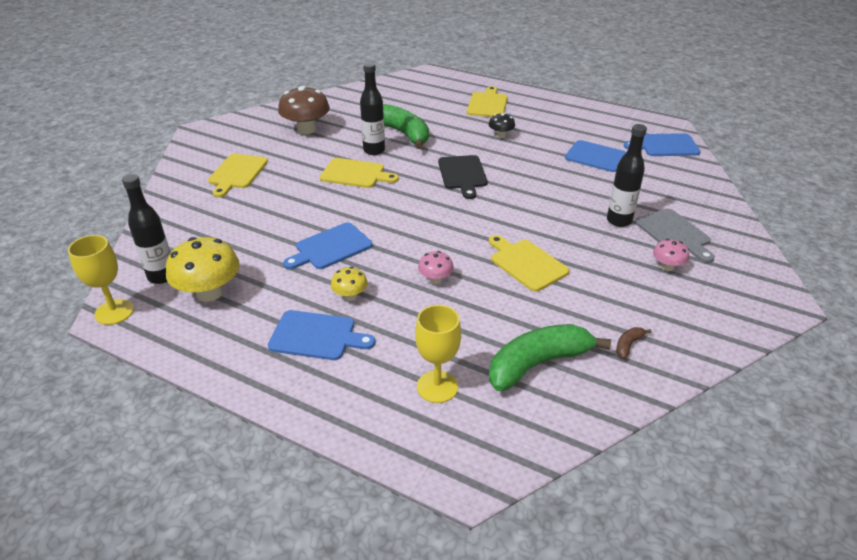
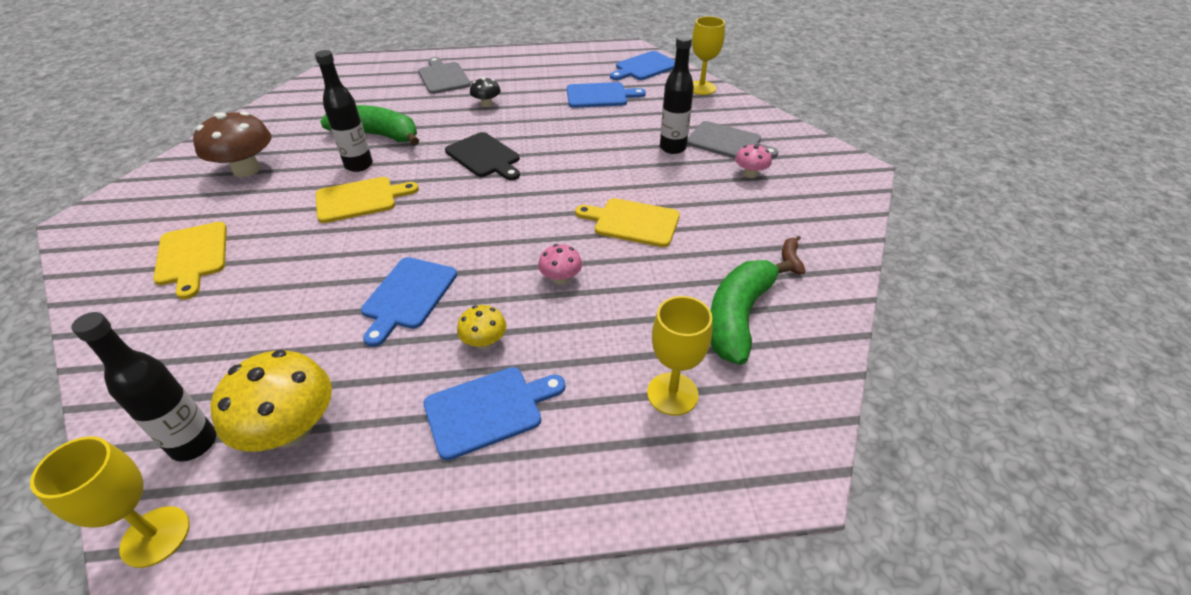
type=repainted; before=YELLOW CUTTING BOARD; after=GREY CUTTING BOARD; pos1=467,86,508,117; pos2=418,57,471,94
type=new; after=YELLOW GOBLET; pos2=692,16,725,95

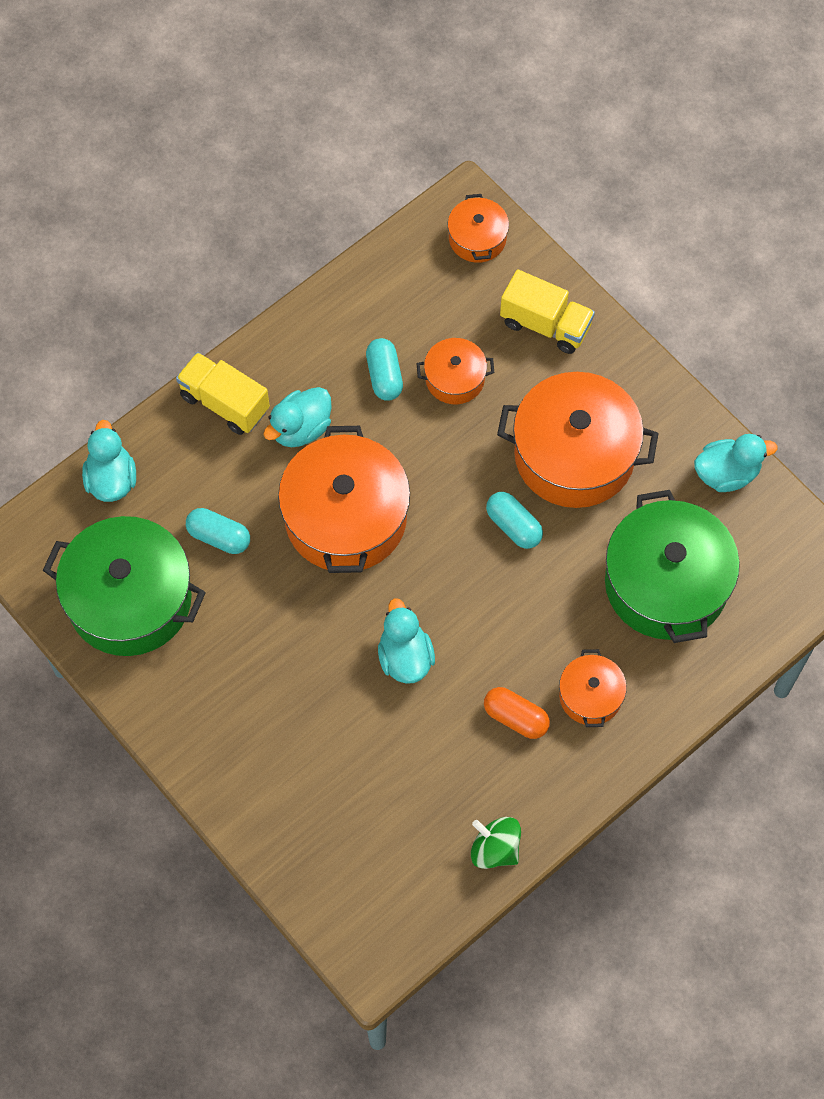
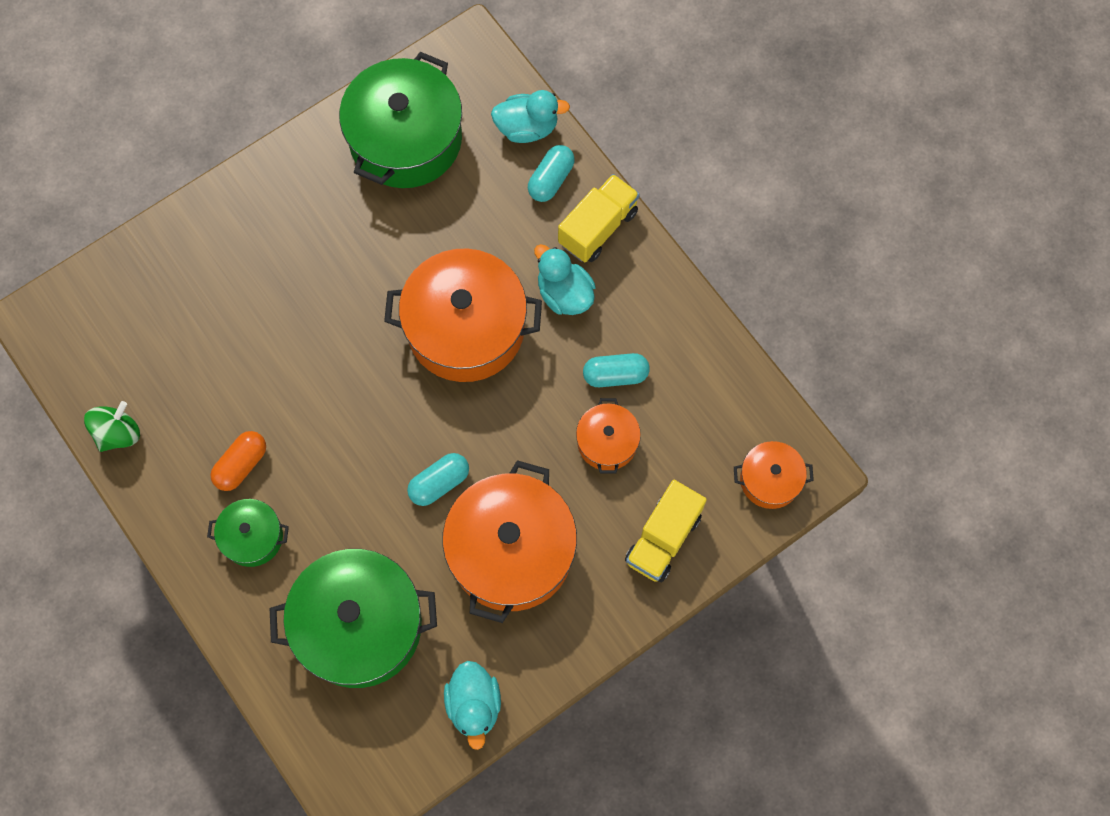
type=repainted; before=ORANGE POT; after=GREEN POT; pos1=559,649,627,727; pos2=207,499,289,567
type=shifted; before=TURQUOISE CAPSULE; pos1=186,508,250,554; pos2=528,145,575,202
type=gone; before=TURQUOISE DUCK; pos1=378,598,435,684

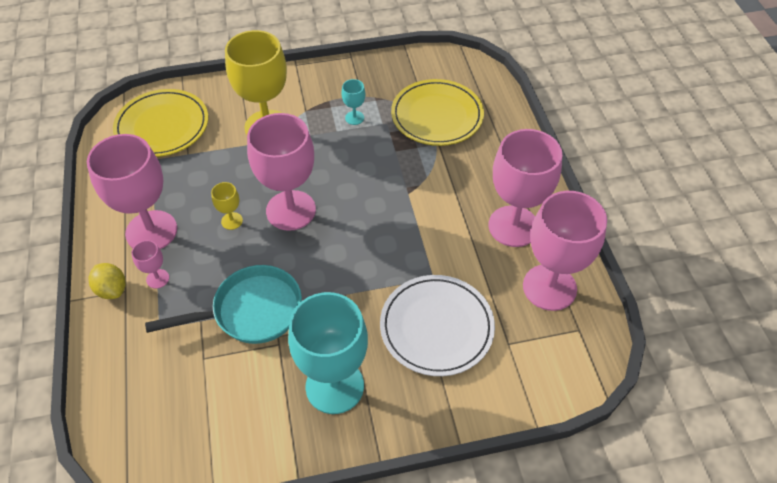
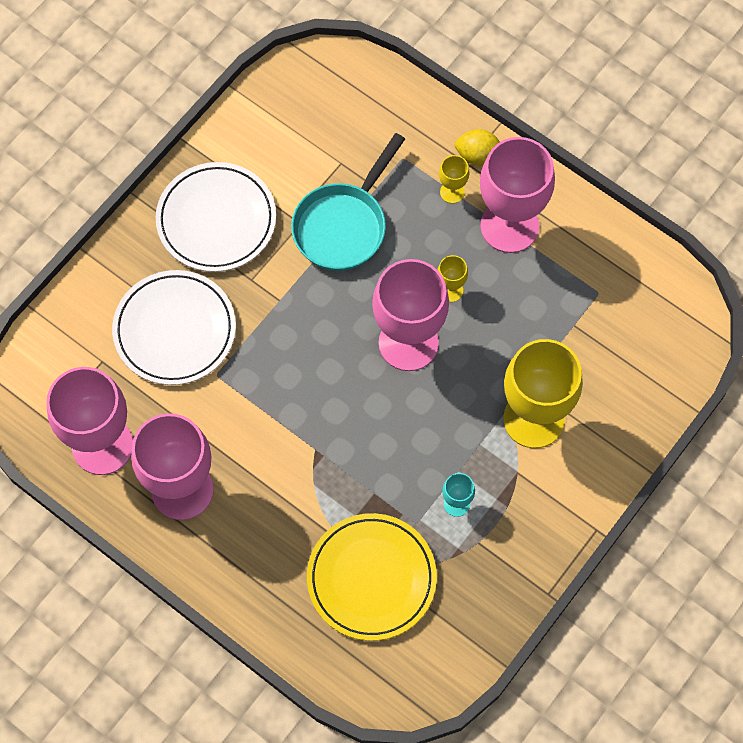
type=swapped; before=TURQUOISE GOBLET; after=WHITE PLATE; pos1=288,292,368,414; pos2=156,162,276,272
type=repainted; before=PINK GOBLET; after=YELLOW GOBLET; pos1=132,240,169,289; pos2=439,155,469,203
type=gone; before=YELLOW PLATE; pos1=113,89,208,157

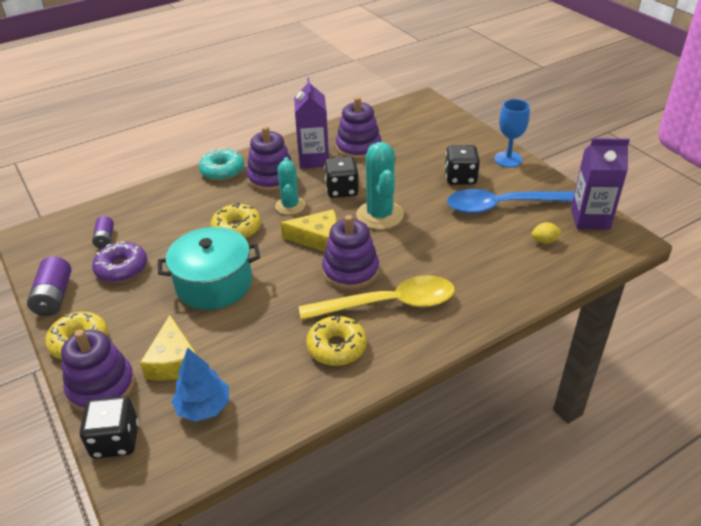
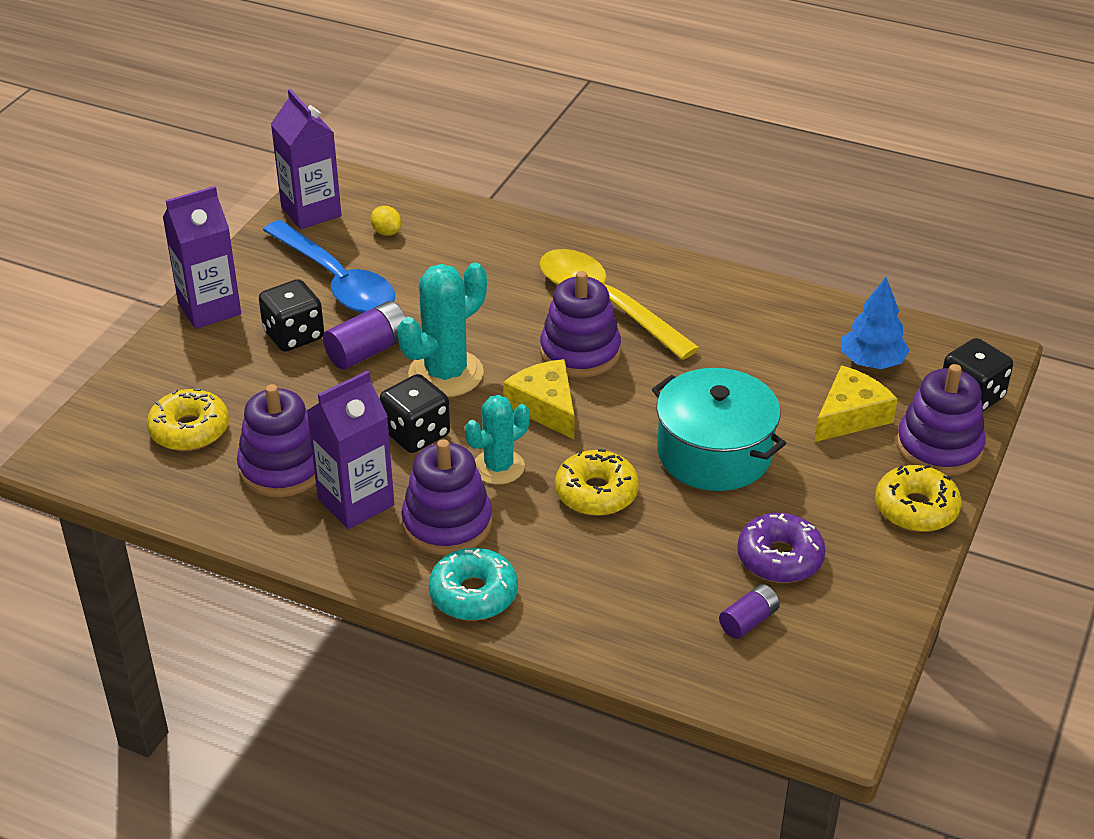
type=shifted; before=YELLOW DONUT; pos1=306,315,367,366; pos2=147,388,229,451
type=swapped; before=BLUE GOBLET; after=PURPLE CARTON; pos1=494,99,530,168; pos2=162,186,241,329
type=shifted; before=PURPLE BATTERY; pos1=27,256,71,316; pos2=323,301,406,370

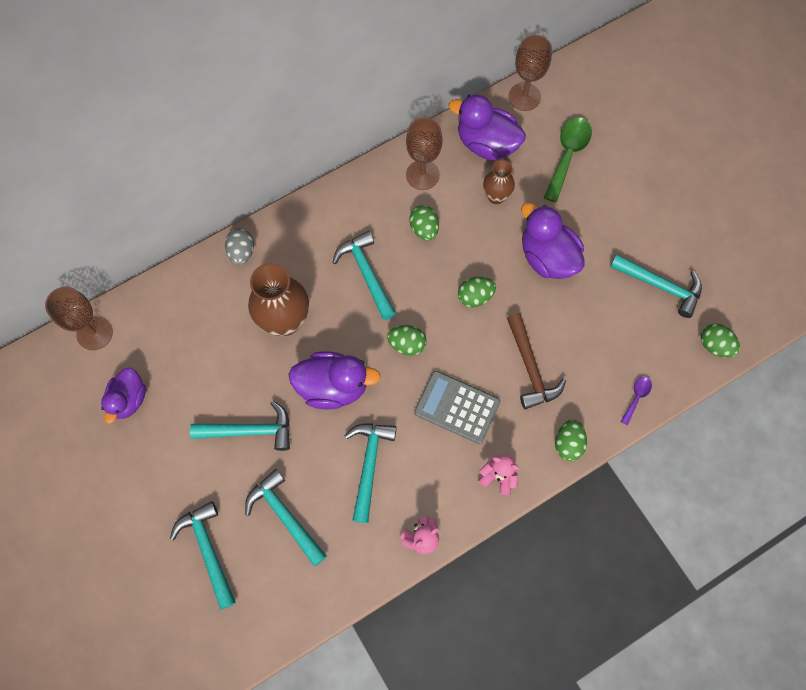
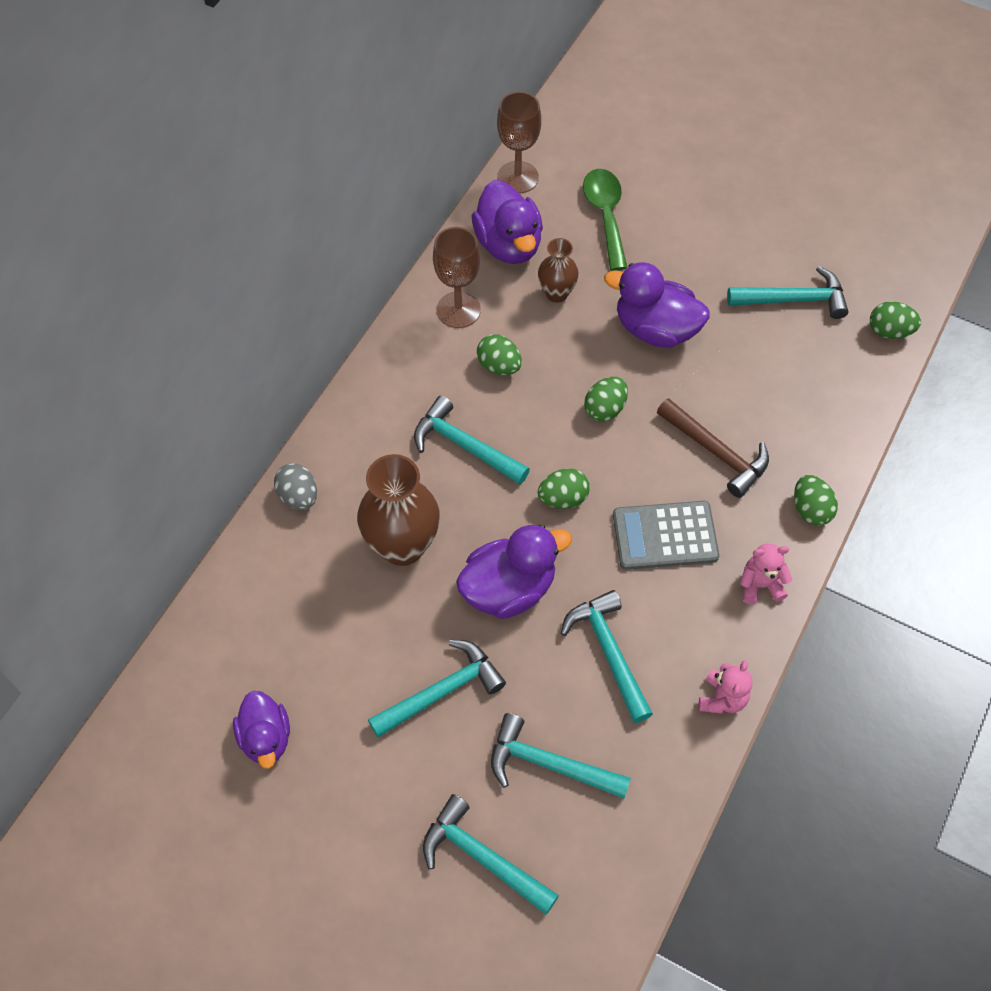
type=rotated; before=PURPLE DUCK; pos1=449,94,526,161; pos2=472,180,543,264; turn=-105
type=gone; before=BROWN GOBLET; pos1=45,287,113,350
type=gone; before=PURPLE SPOON; pos1=621,377,652,425

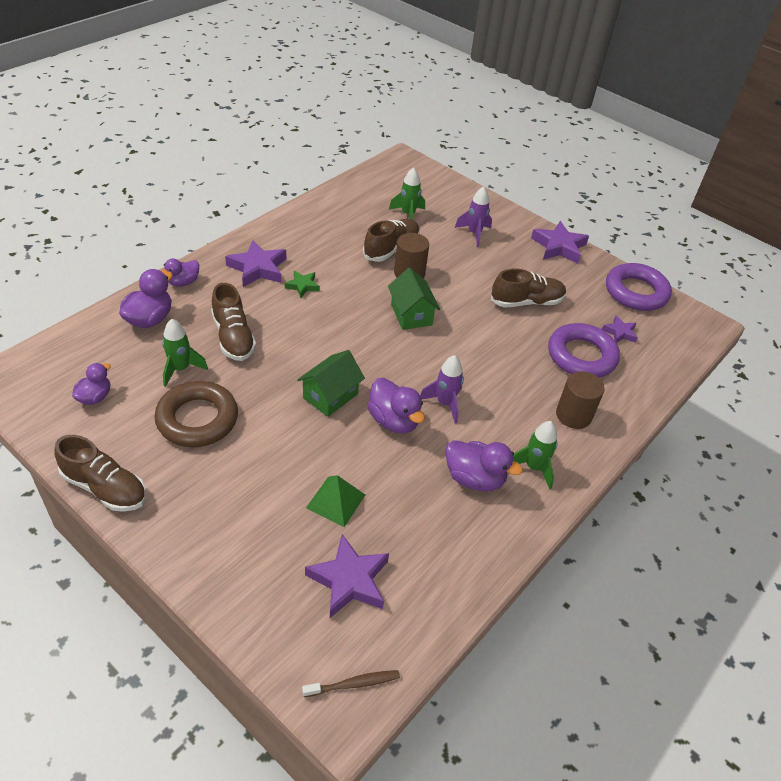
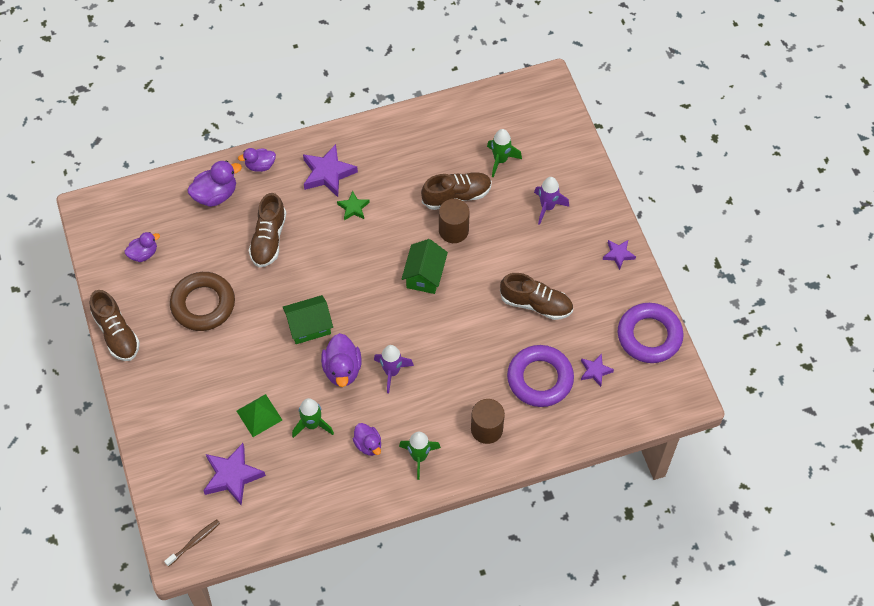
type=rotated; before=BROWN TOOTHBRUSH; pos1=302,670,400,697; pos2=164,520,220,567; turn=-60
type=shifted; before=GREEN ROCKET; pos1=162,319,208,387; pos2=292,398,334,438
type=scaled; before=PURPLE DUCK; pos1=445,440,523,491; pos2=353,423,381,456; scale=0.65
type=scaled; before=PURPLE STAR; pos1=531,221,589,264; pos2=603,240,636,270; scale=0.57

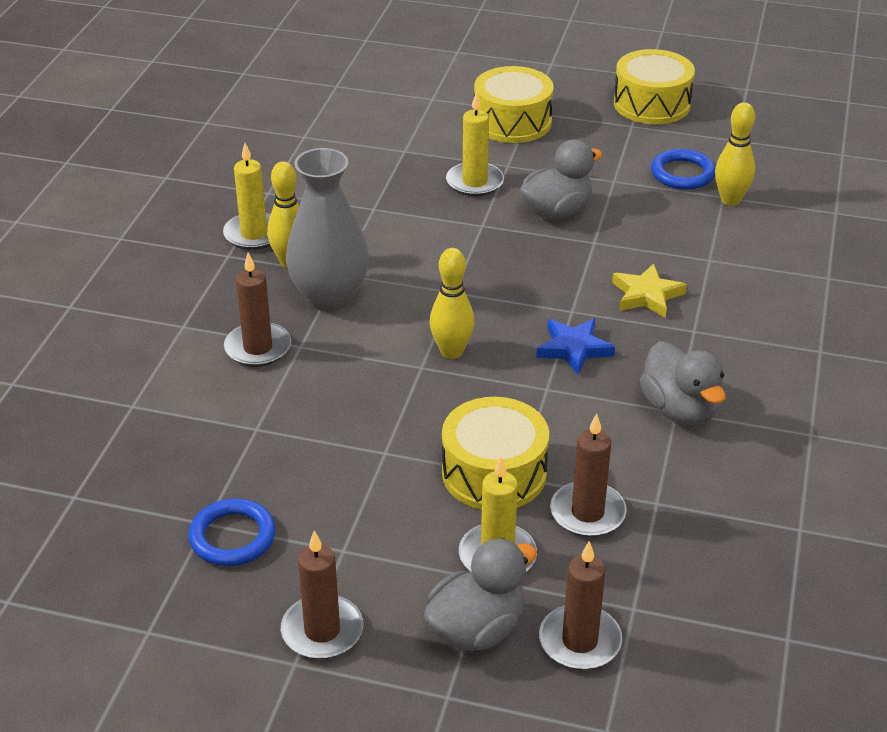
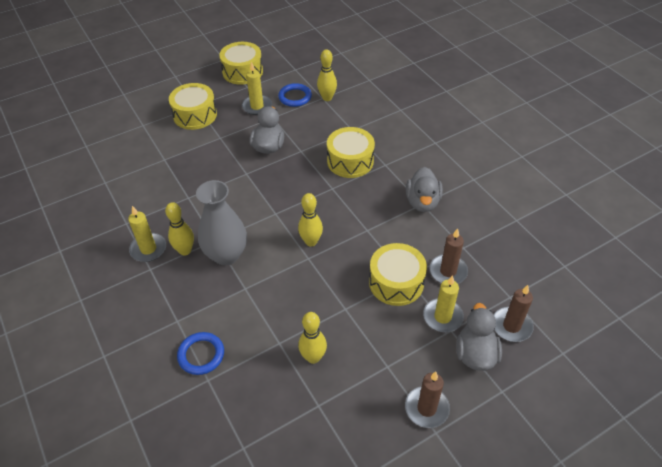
type=shifted; before=BLUE RING; pos1=188,499,276,566; pos2=177,332,224,375
type=shifted; before=YELLOW CANDLE; pos1=446,92,504,197; pos2=242,62,272,115
type=new; after=YELLOW BOWLING PIN; pos2=298,312,327,364
type=swapped; before=YELLOW STAR; after=YELLOW DRUM; pos1=612,263,687,318; pos2=327,127,375,178
type=rotated; before=GREY DUCK; pos1=640,341,726,425; pos2=406,167,443,212; turn=75
type=gone; before=BROWN CANDLE; pos1=224,252,291,367
type=gone; before=BLUE STAR; pos1=536,318,615,375

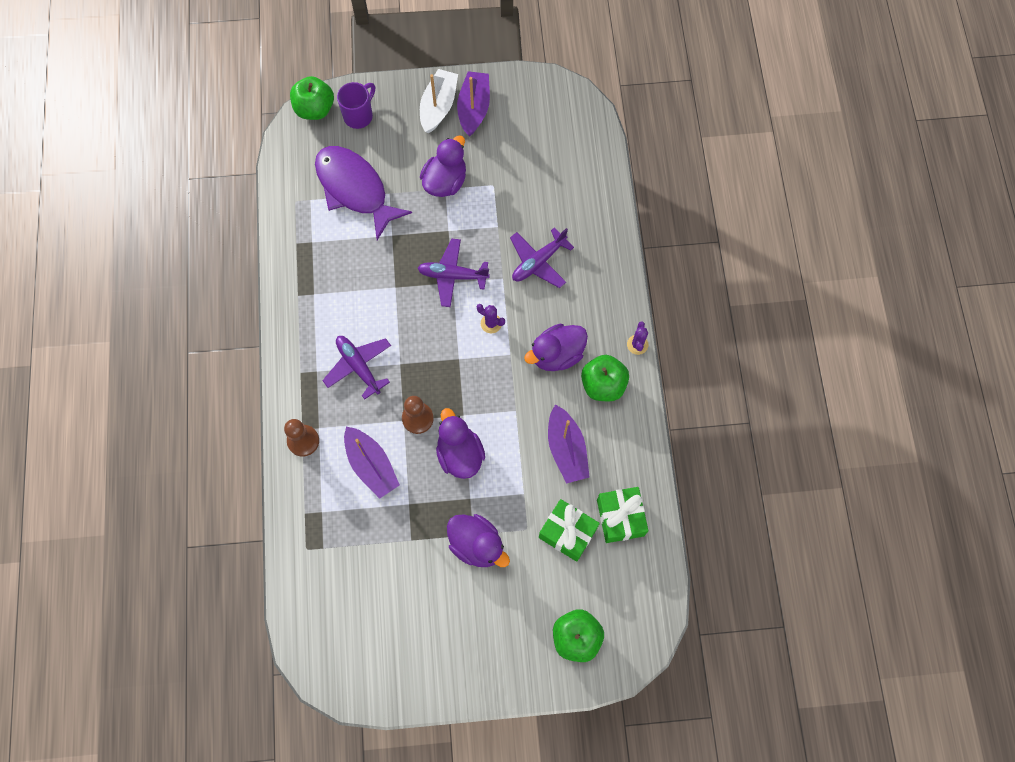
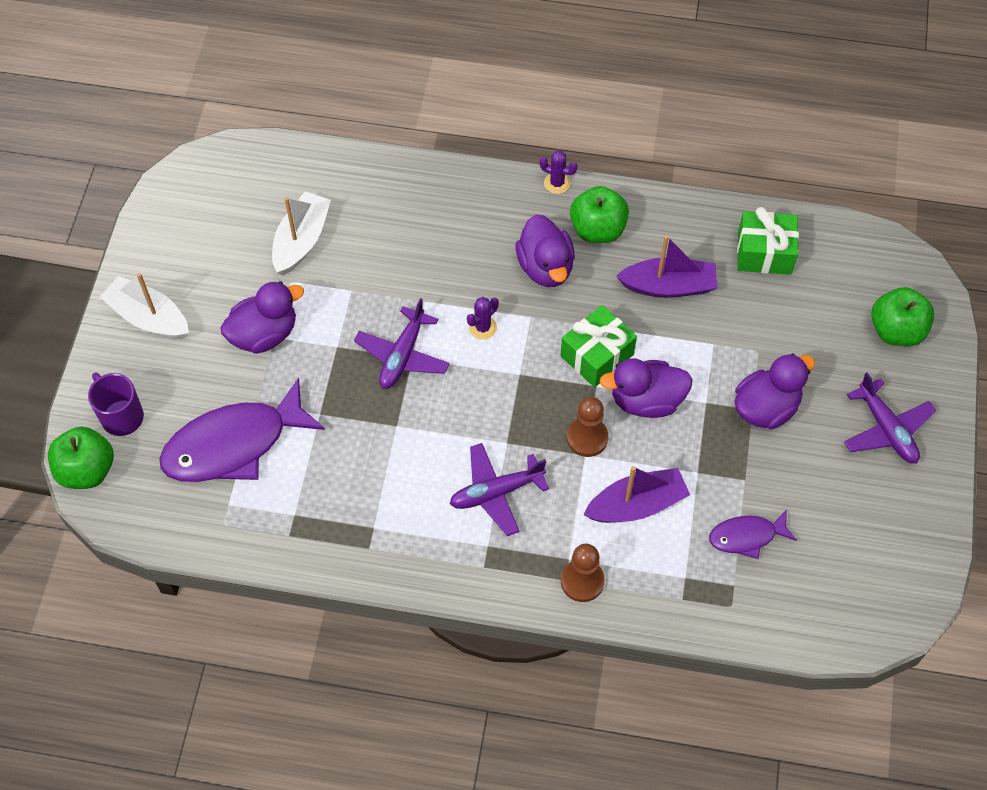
type=rotated; before=PURPLE DUCK; pos1=420,136,466,197; pos2=221,281,304,354; turn=105
type=new; after=WHITE BOAT; pos2=272,192,331,275
type=shifted; before=GREEN GIFT; pos1=539,499,600,562; pos2=560,305,637,387
type=new; after=PURPLE FISH; pos2=709,510,797,559
type=shifted; before=PURPLE PLANE; pos1=510,228,574,288; pos2=844,372,936,464
type=gone; before=PURPLE BOAT; pos1=457,71,490,137

